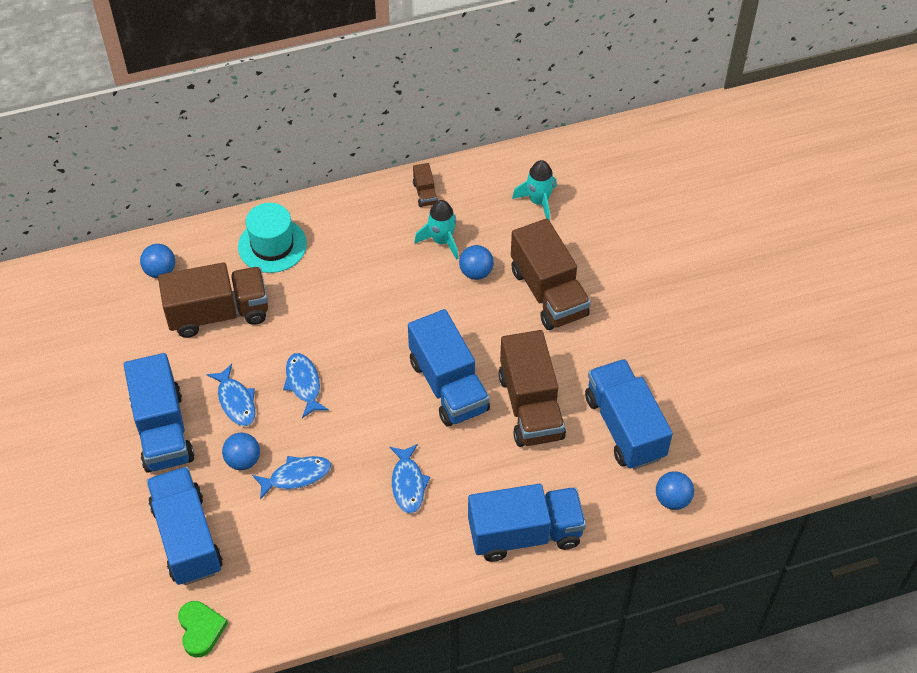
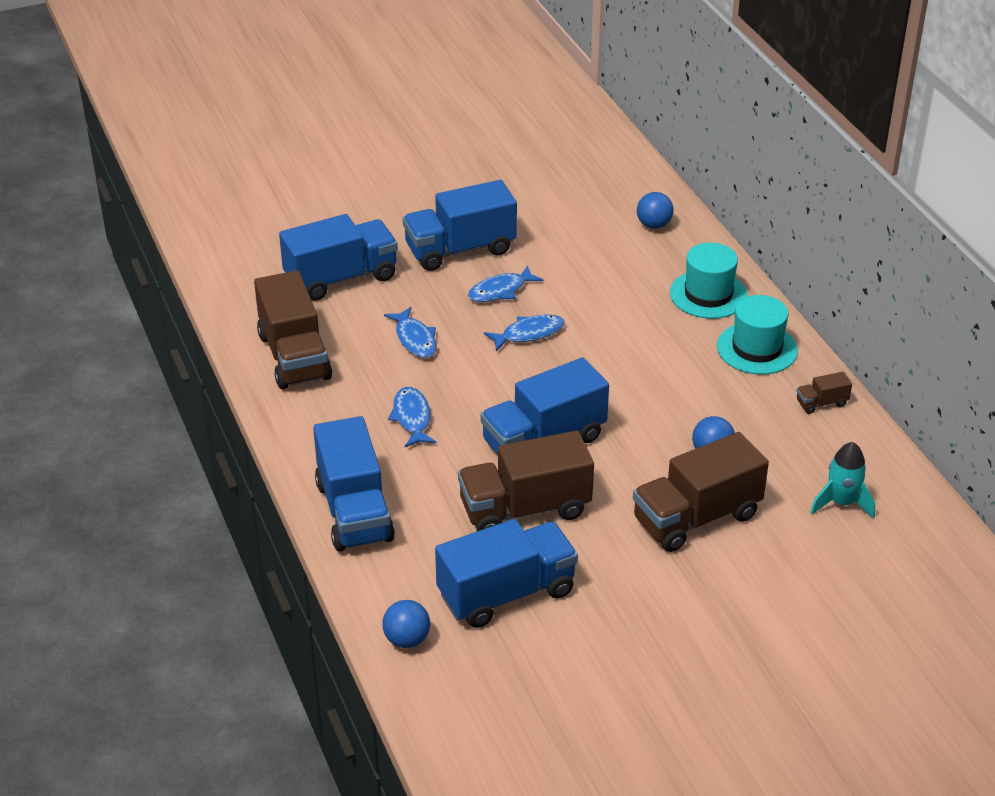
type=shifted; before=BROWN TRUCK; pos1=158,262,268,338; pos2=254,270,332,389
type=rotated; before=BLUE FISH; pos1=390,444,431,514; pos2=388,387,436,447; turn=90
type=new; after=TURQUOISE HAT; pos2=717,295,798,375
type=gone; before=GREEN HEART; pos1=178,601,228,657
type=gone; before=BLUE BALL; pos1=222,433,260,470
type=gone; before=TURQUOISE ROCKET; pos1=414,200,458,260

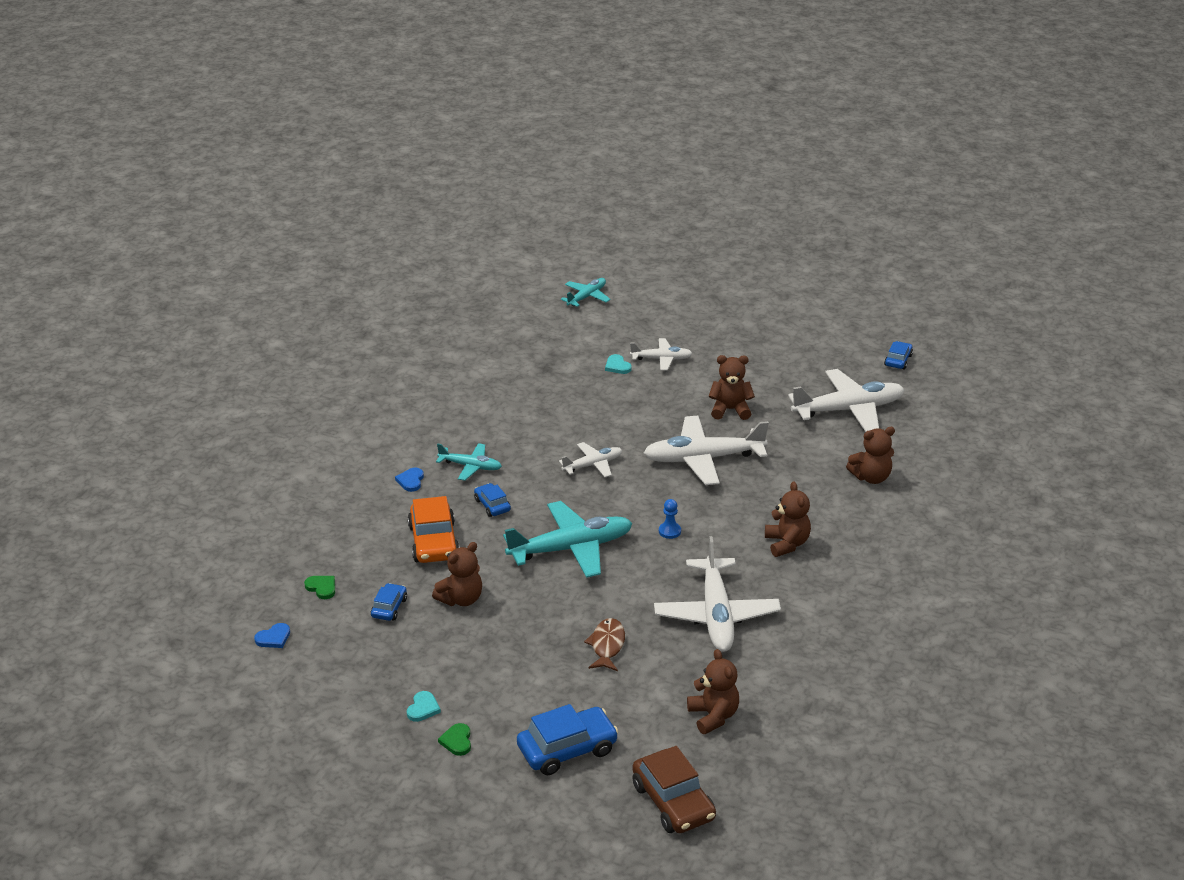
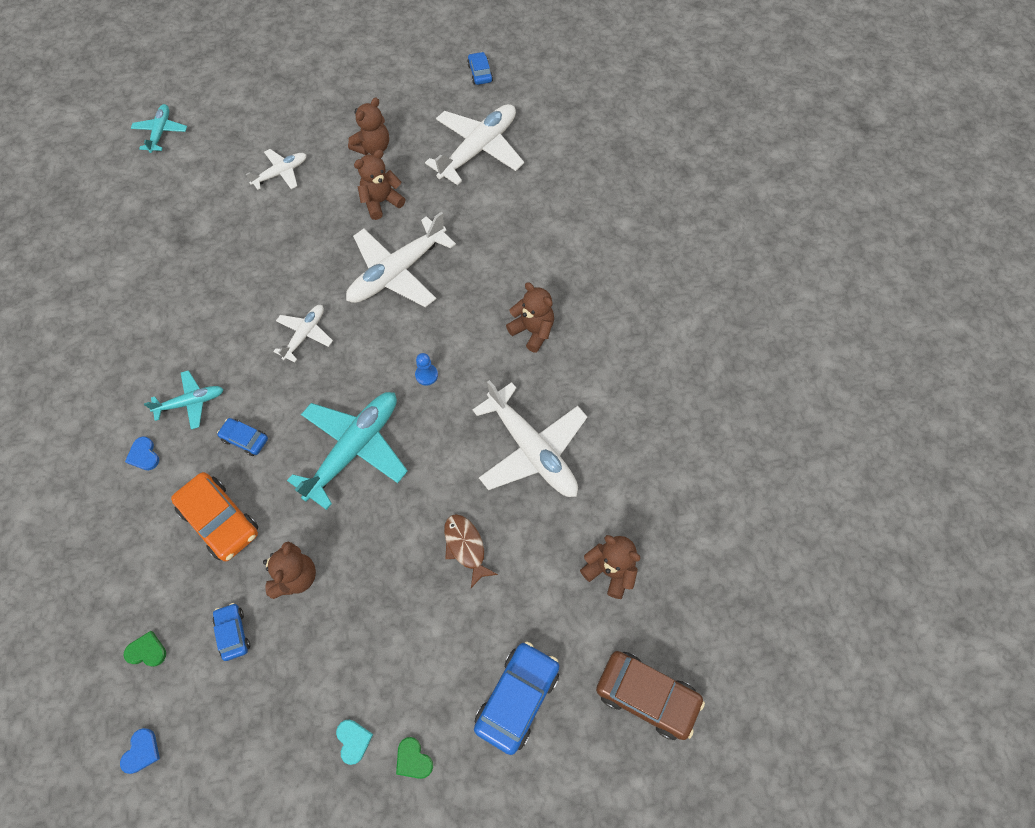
type=shifted; before=BROWN TEDDY BEAR; pos1=846,427,895,484; pos2=348,98,389,155
type=gone; before=TURQUOISE HEART; pos1=605,354,632,374

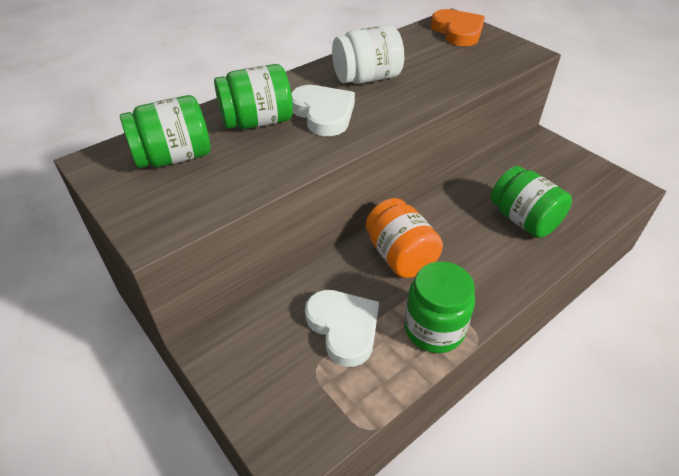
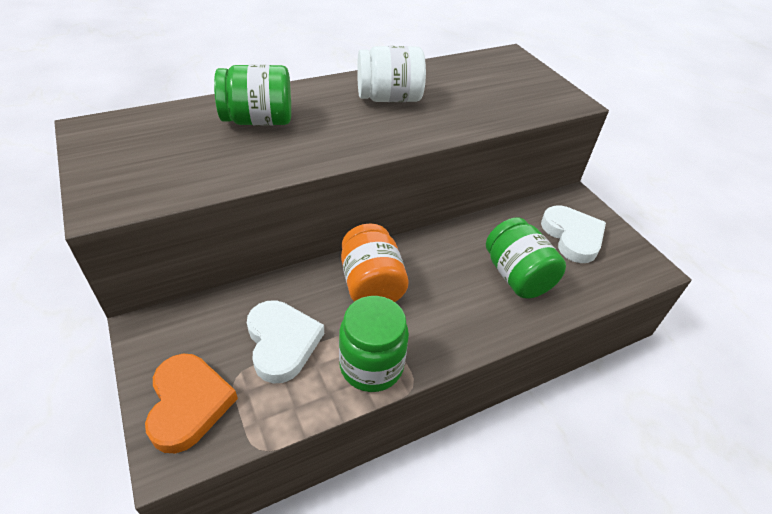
type=shifted; before=ORANGE HEART; pos1=431,9,485,46; pos2=145,354,238,453
type=shifted; before=WHITE HEART; pos1=291,85,355,136; pos2=541,206,606,263
type=gone; before=GREEN JAR; pos1=120,95,210,168

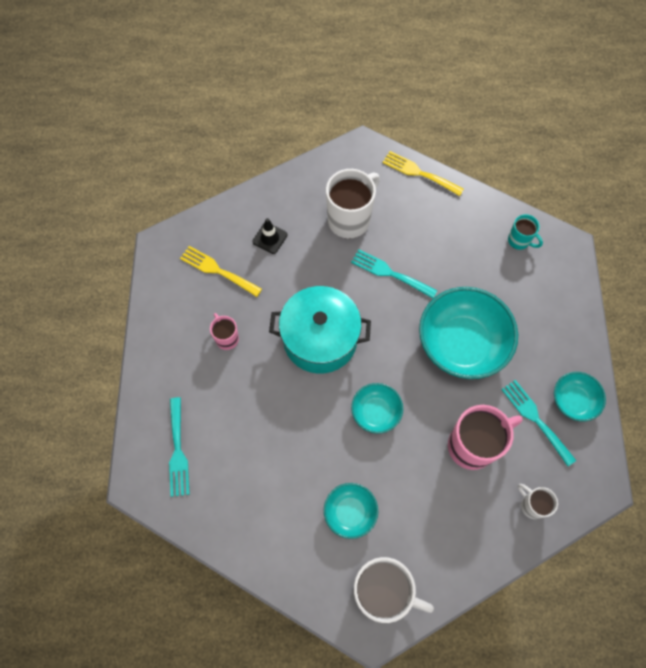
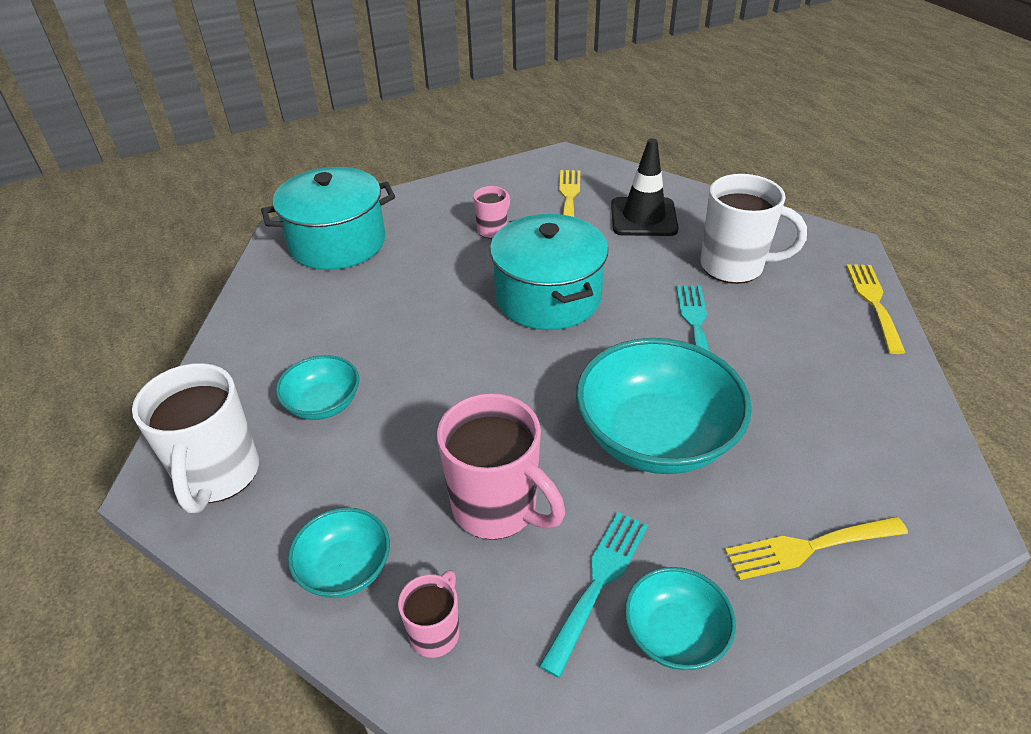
type=swapped; before=TURQUOISE FORK; after=TURQUOISE POT; pos1=169,397,190,497; pos2=261,167,395,270
type=shifted; before=TURQUOISE BOWL; pos1=351,383,403,434; pos2=288,508,390,598
type=repainted; before=WHITE MUG; after=PINK MUG; pos1=518,484,558,519; pos2=398,570,460,658
type=scaled; before=BLACK TRAFFIC CONE; pos1=252,218,287,254; pos2=611,138,678,236; scale=1.71
type=new; after=YELLOW FORK; pos2=725,517,908,580
type=gone; before=TURQUOISE MUG; pos1=508,214,543,250

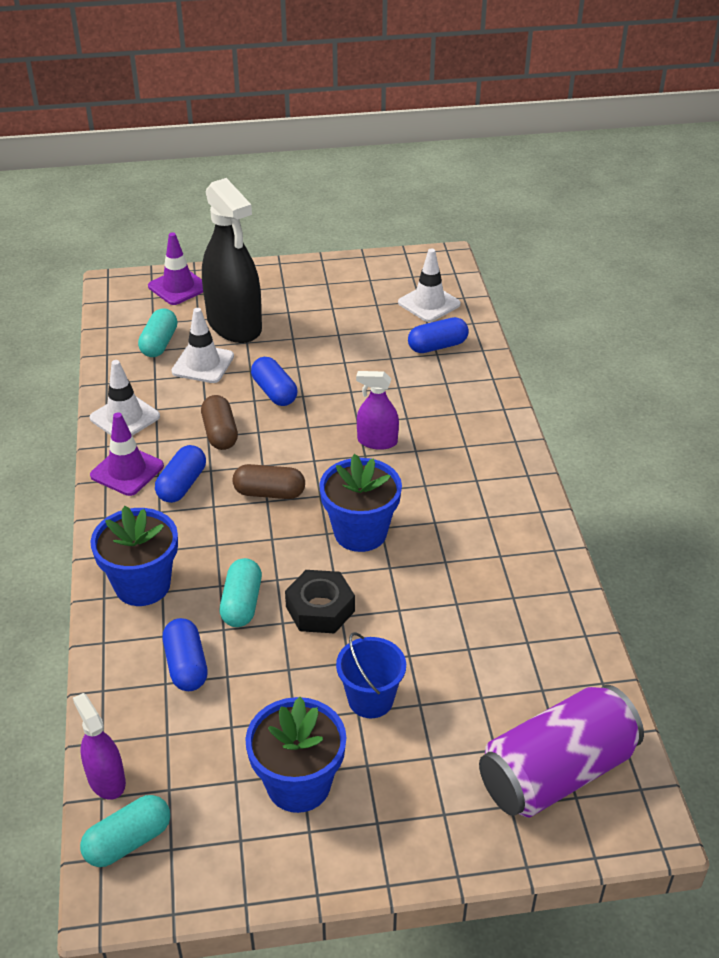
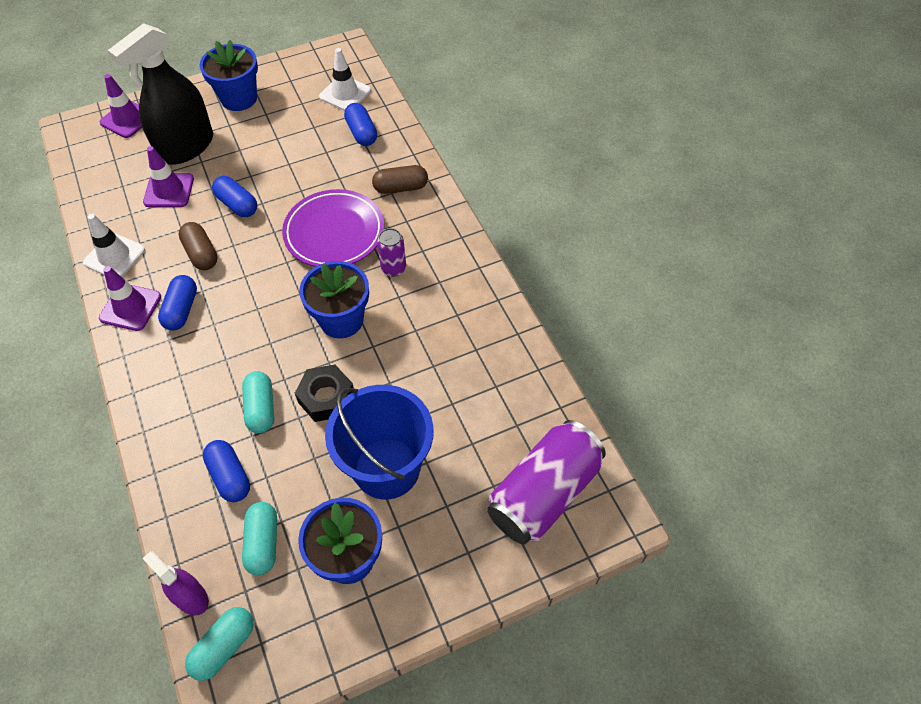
type=rotated; before=BLACK SPRAY BOTTLE; pos1=202,178,262,343; pos2=108,23,213,165; turn=90
type=repainted; before=WHITE TRAFFIC CONE; after=PURPLE TRAFFIC CONE; pos1=171,308,234,383; pos2=143,146,194,207
type=shifted; before=BLUE FLOWER POT; pos1=90,506,178,606; pos2=199,40,258,111
type=shifted; before=TURQUOISE CAPSULE; pos1=138,308,178,357; pos2=242,502,277,575
type=swapped; before=PURPLE SPRAY BOTTLE; after=PURPLE PLATE; pos1=356,371,399,450; pos2=282,189,384,267
type=scaled; before=BLUE BUCKET; pos1=336,632,406,718; pos2=325,385,434,500; scale=1.8
type=rotated; before=BLUE CAPSULE; pos1=408,317,468,353; pos2=344,103,377,146; turn=-75
type=shifted; before=BROWN CAPSULE; pos1=232,464,305,499; pos2=372,165,428,194
type=new; after=PURPLE CAN; pos2=377,228,406,277

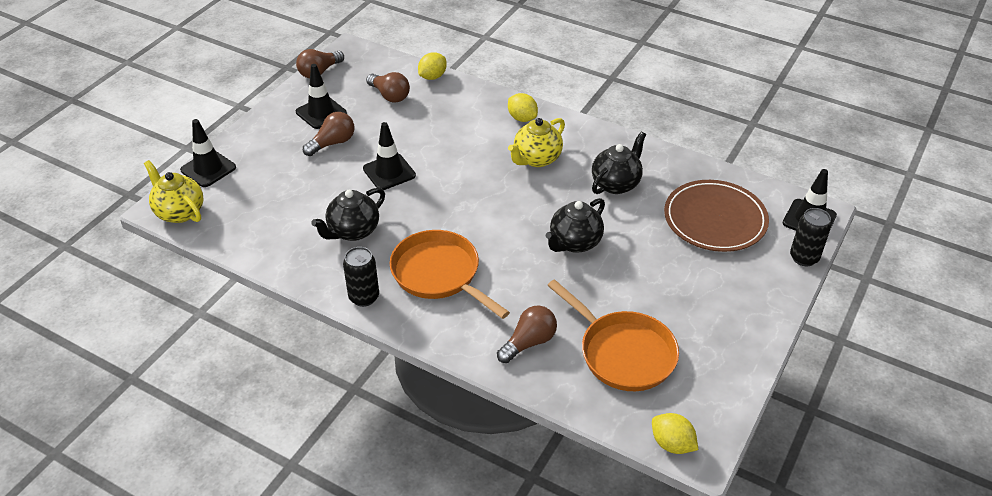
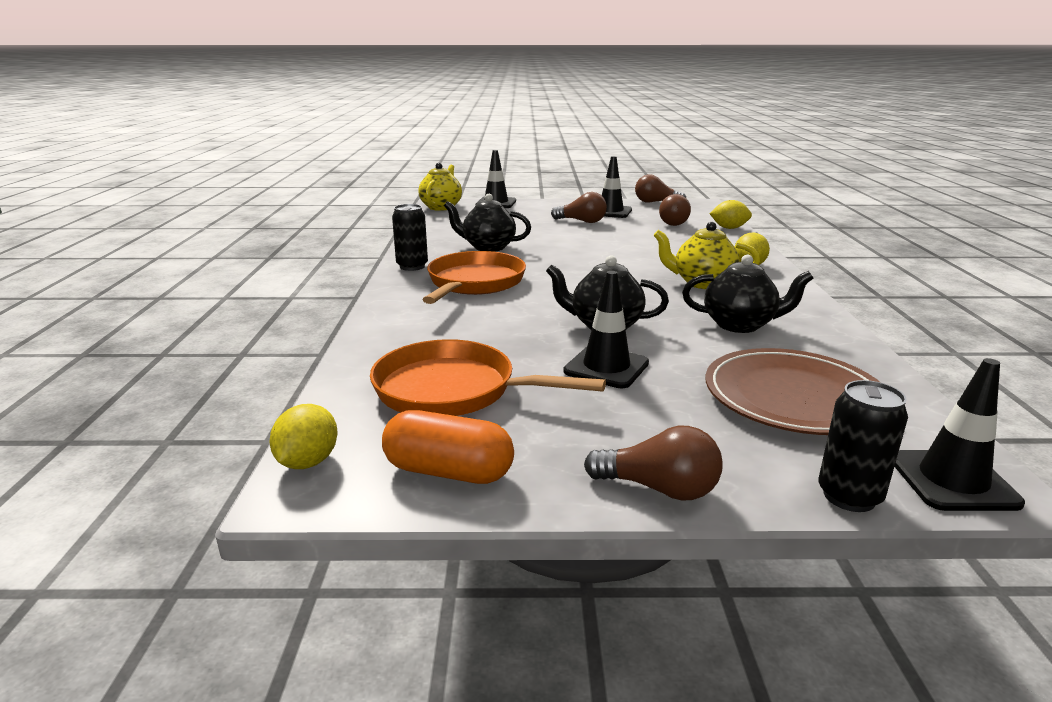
type=rotated; before=ORANGE PAN; pos1=547,279,679,391; pos2=370,339,606,416; turn=90
type=new; after=ORANGE CAPSULE; pos2=382,410,514,484
type=shifted; before=BLACK TRAFFIC CONE; pos1=363,122,416,190; pos2=563,271,649,388
type=shifted; before=BROWN LIGHT BULB; pos1=497,305,557,363; pos2=584,426,723,501

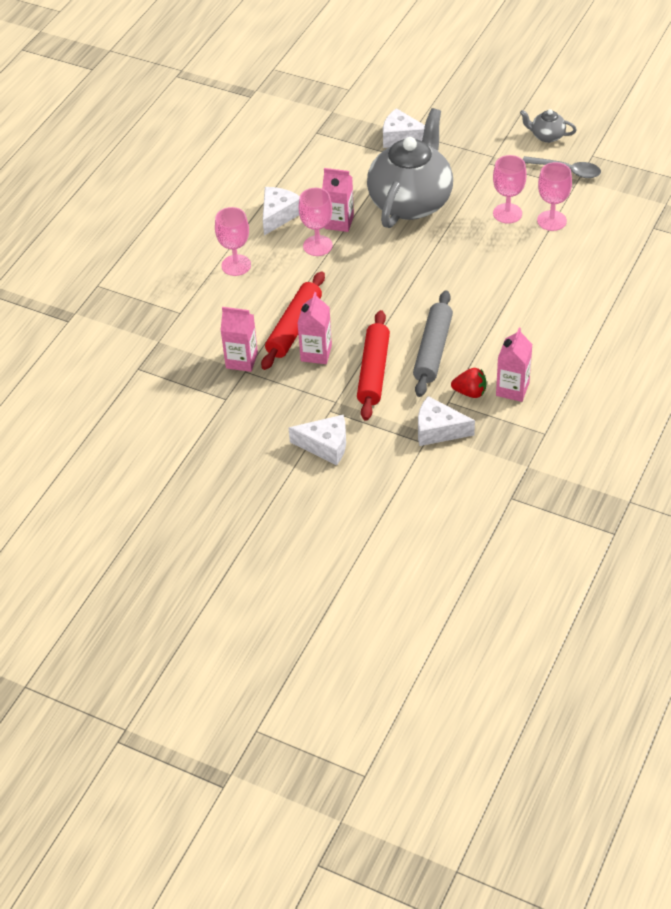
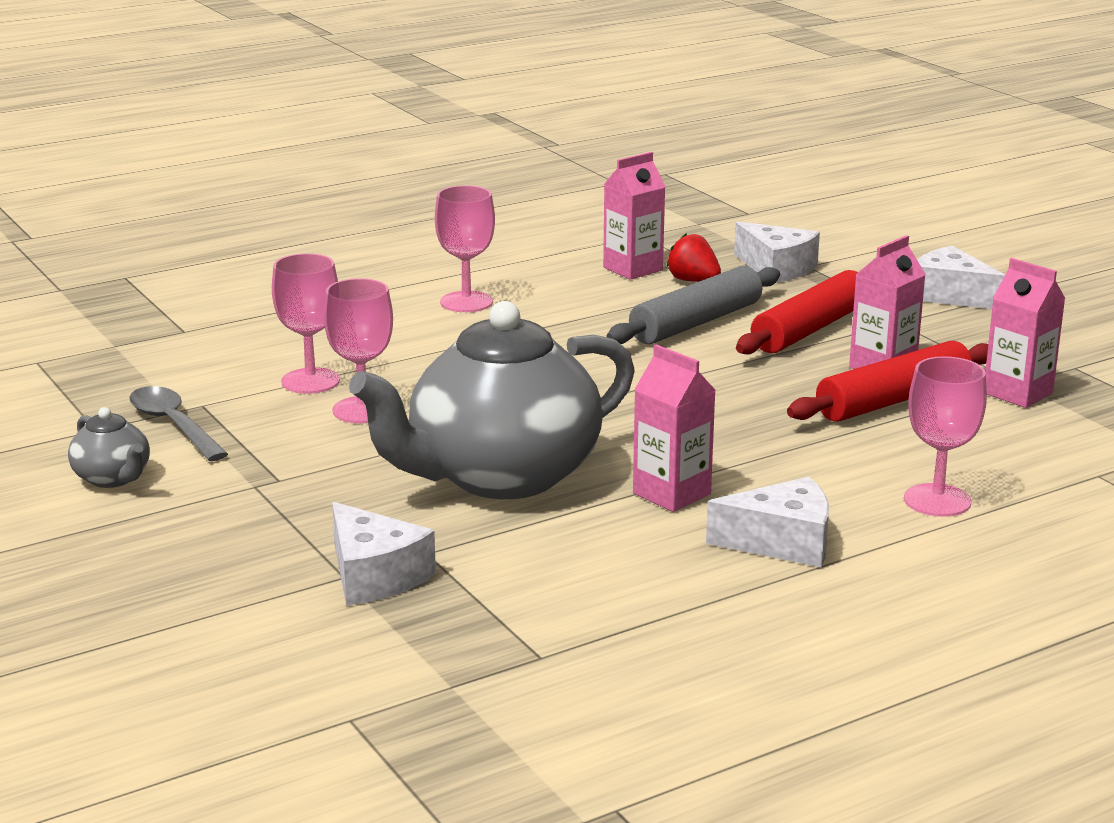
type=shifted; before=PINK GOBLET; pos1=299,188,333,256; pos2=435,185,495,312
type=rotated; before=WHITE CHEESE; pos1=263,187,300,235; pos2=706,477,829,568; turn=-150

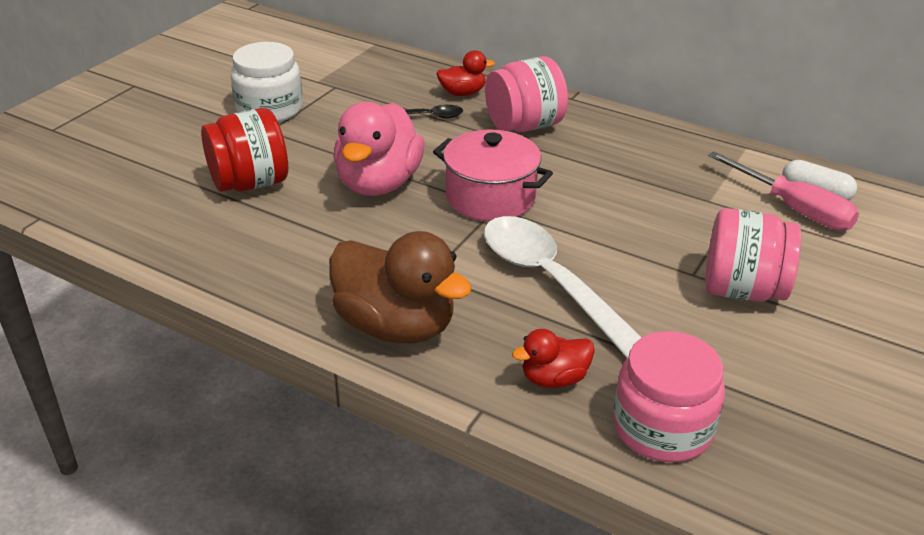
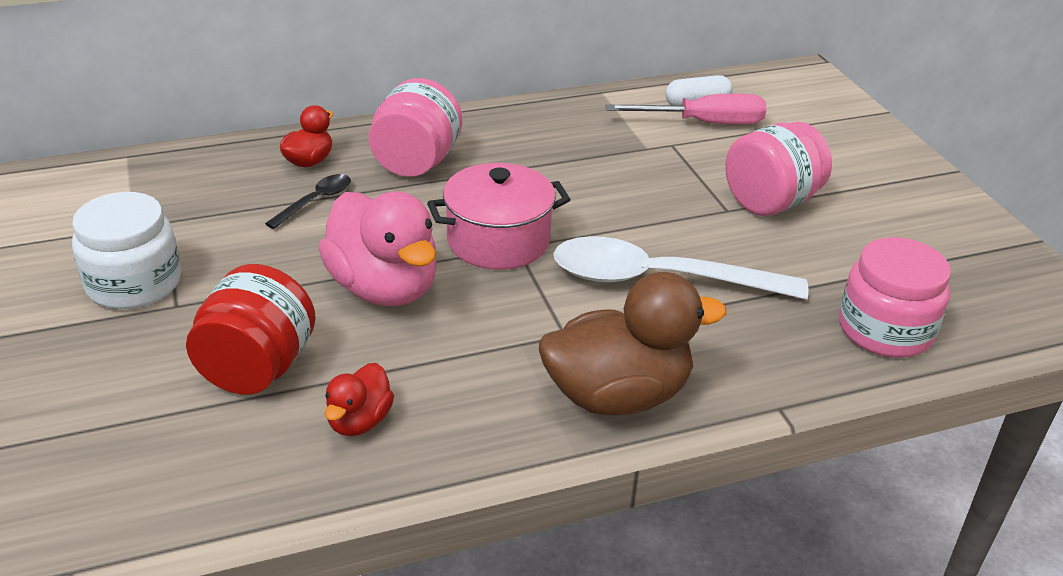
type=shifted; before=RED DUCK; pos1=512,329,595,388; pos2=325,363,394,436

